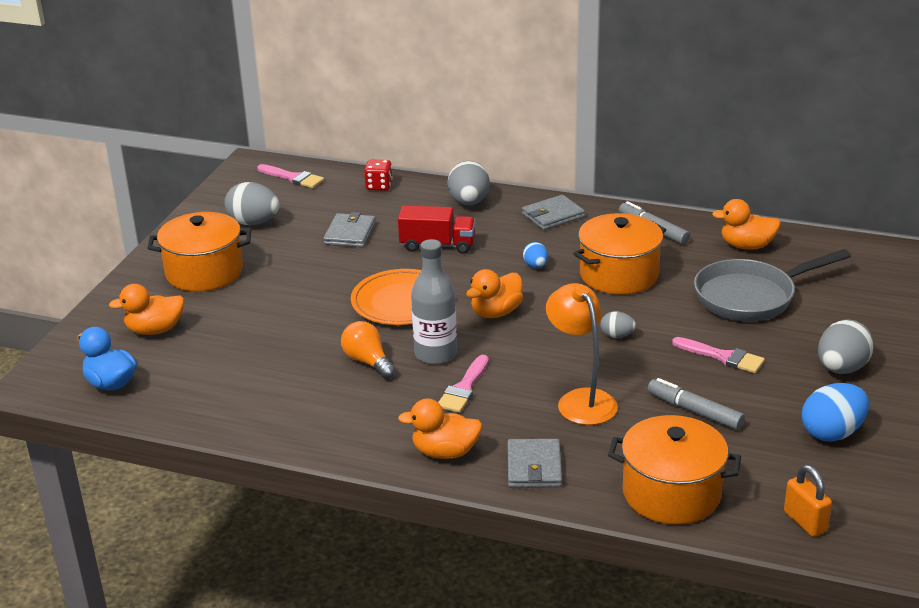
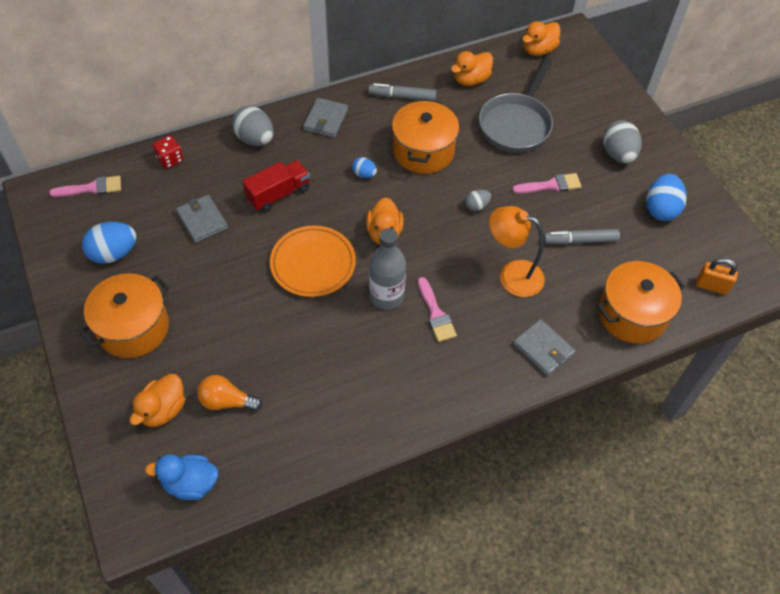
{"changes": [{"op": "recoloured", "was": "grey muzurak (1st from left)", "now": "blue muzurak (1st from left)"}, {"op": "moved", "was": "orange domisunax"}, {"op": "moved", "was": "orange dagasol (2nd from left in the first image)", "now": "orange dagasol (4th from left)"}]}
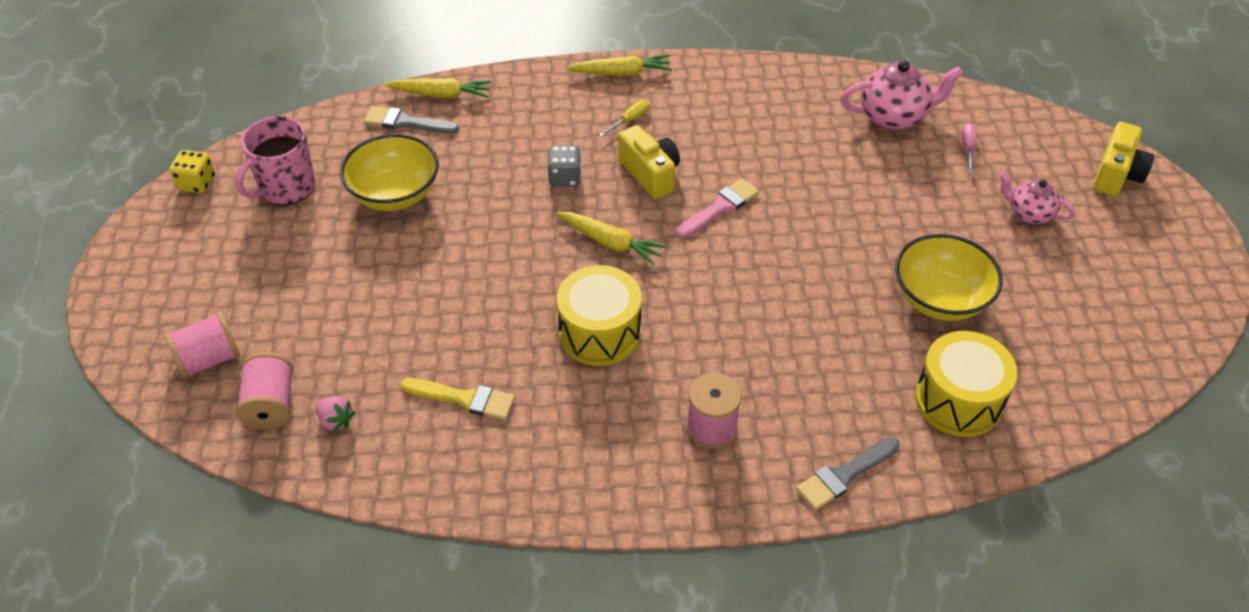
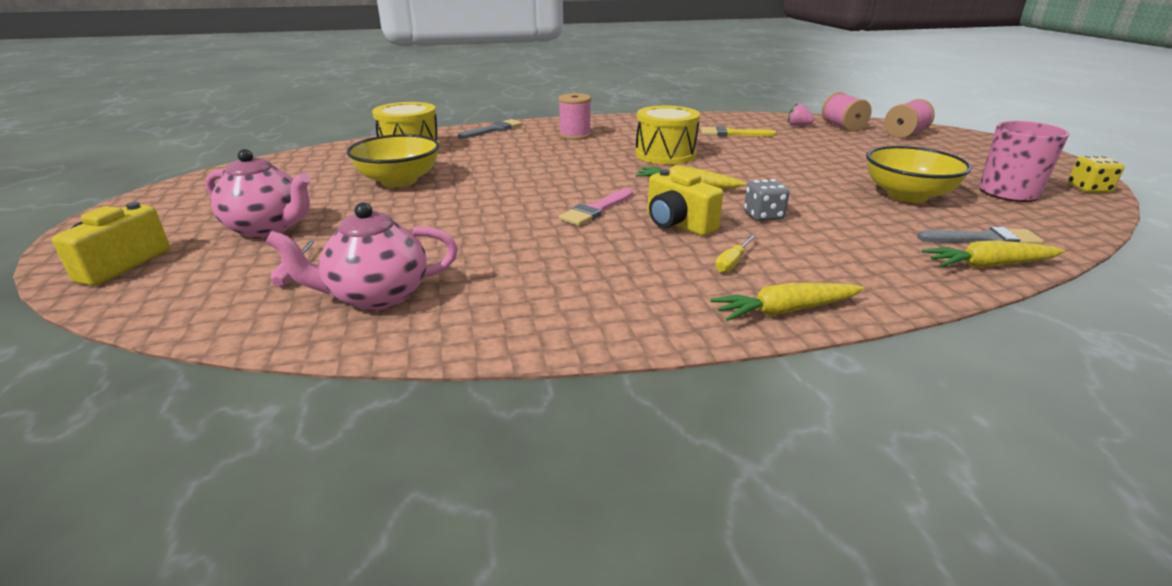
{"changes": [{"op": "resized", "was": "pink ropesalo (2nd from left in the first image)", "ratio": 1.59}]}
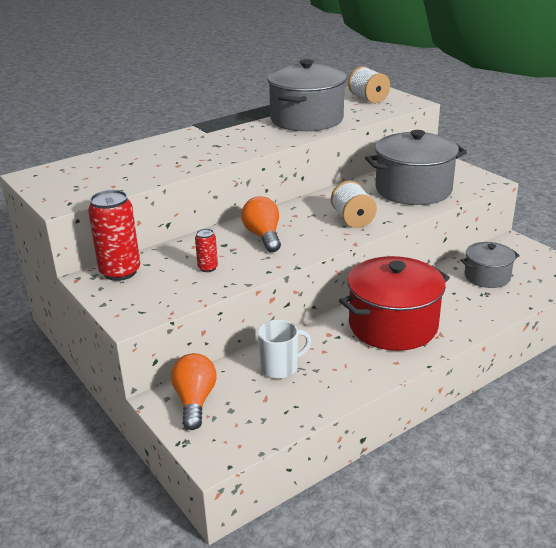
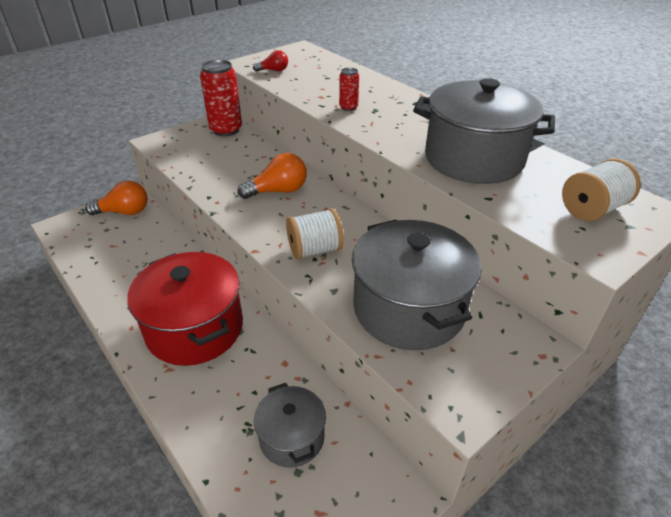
{"changes": [{"op": "moved", "was": "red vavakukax (2nd from left)"}, {"op": "removed", "was": "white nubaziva"}, {"op": "added", "now": "red domisunax"}]}
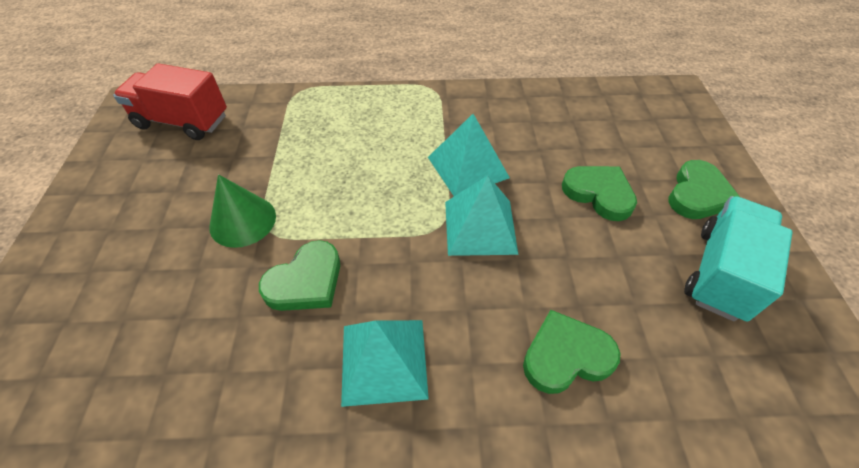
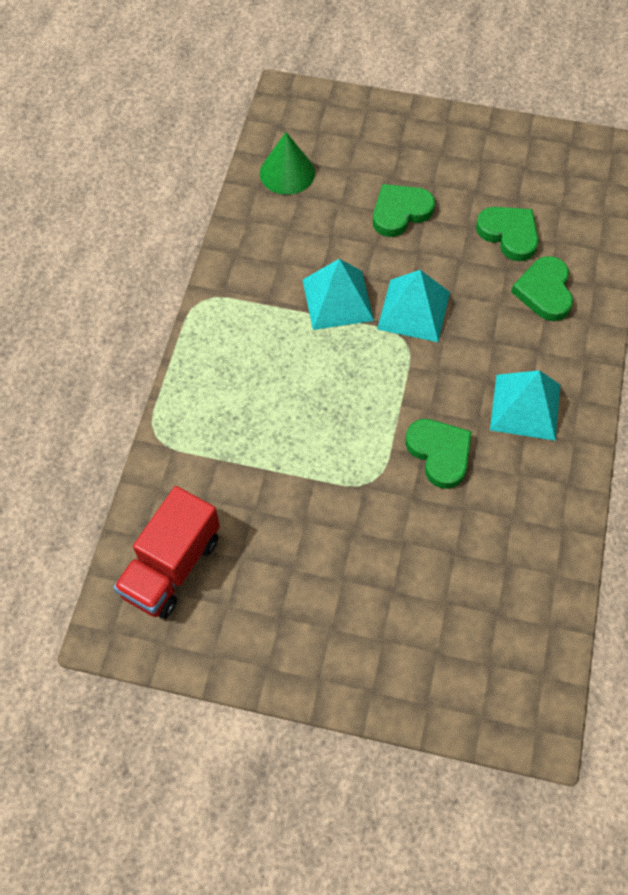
{"changes": [{"op": "moved", "was": "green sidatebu (4th from left in the first image)", "now": "green sidatebu (3rd from left)"}, {"op": "moved", "was": "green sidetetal"}, {"op": "removed", "was": "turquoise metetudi"}]}
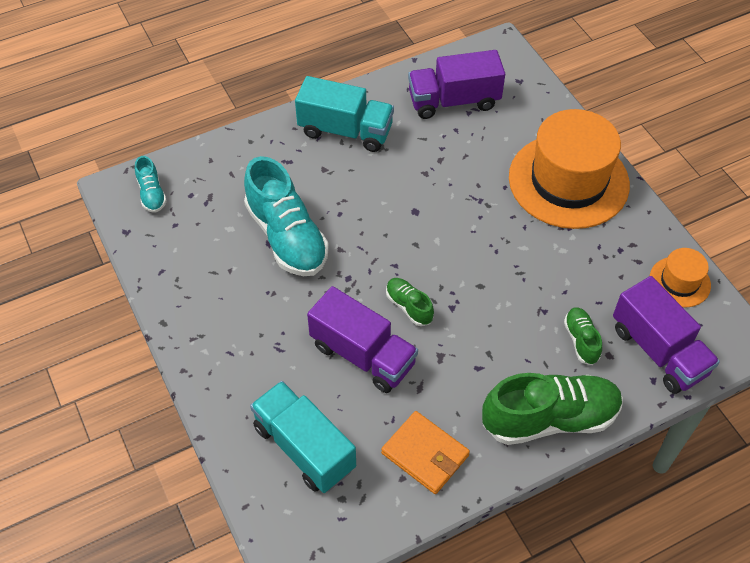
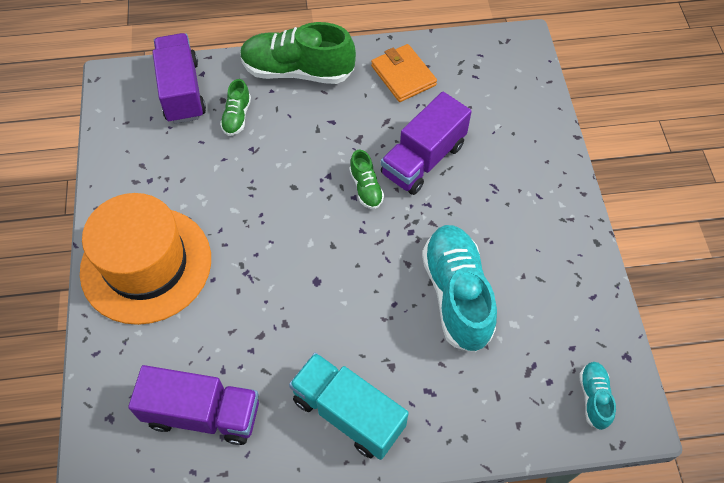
{"changes": [{"op": "removed", "was": "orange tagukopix (2nd from left)"}, {"op": "turned", "was": "purple metetudi (1st from left in the first image)", "clockwise": -105}, {"op": "removed", "was": "turquoise metetudi (1st from left)"}]}
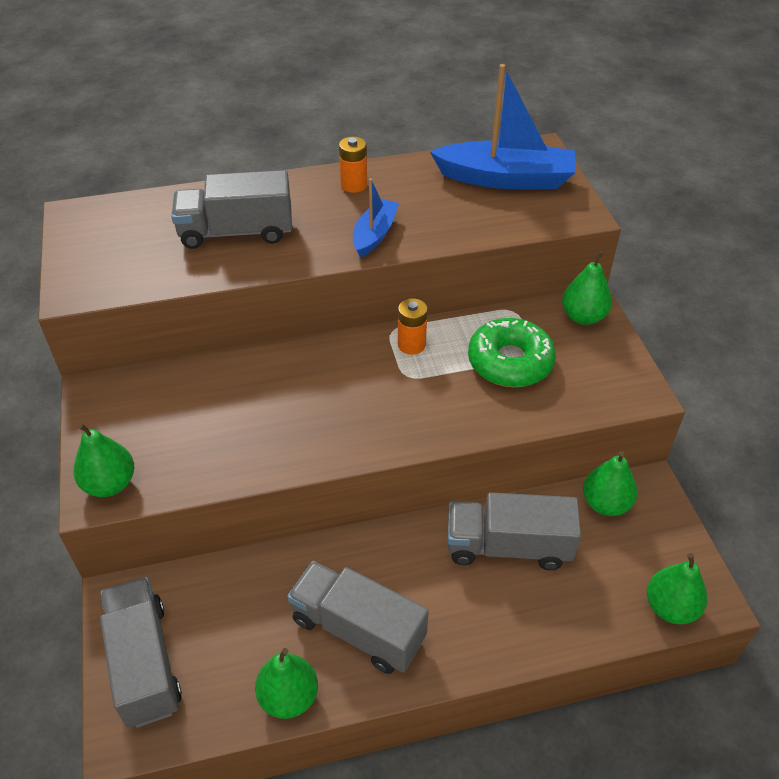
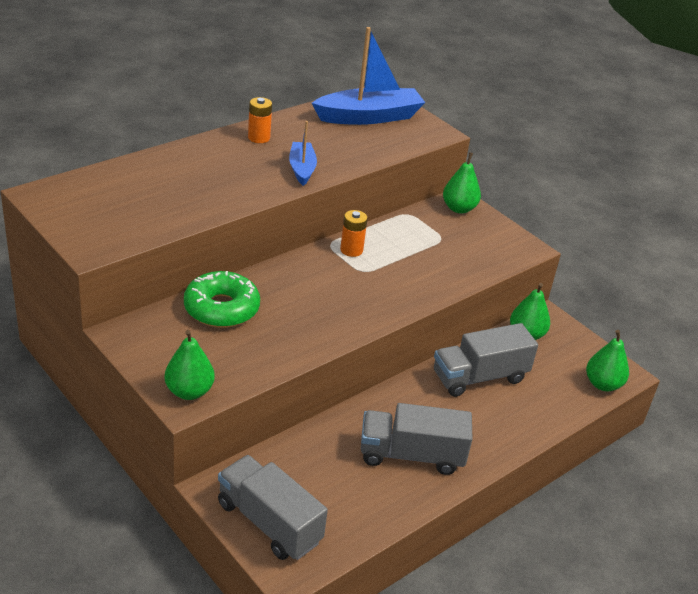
{"changes": [{"op": "removed", "was": "grey metetudi (2nd from left)"}, {"op": "moved", "was": "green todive"}, {"op": "removed", "was": "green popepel (2nd from left)"}]}
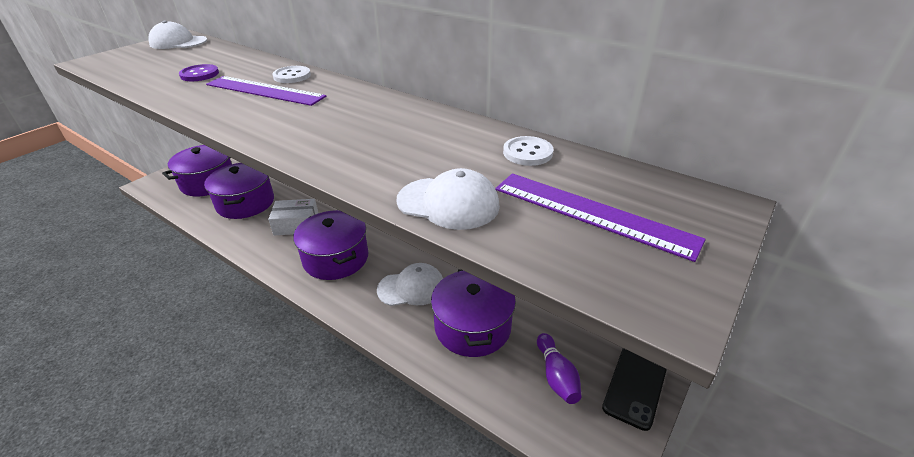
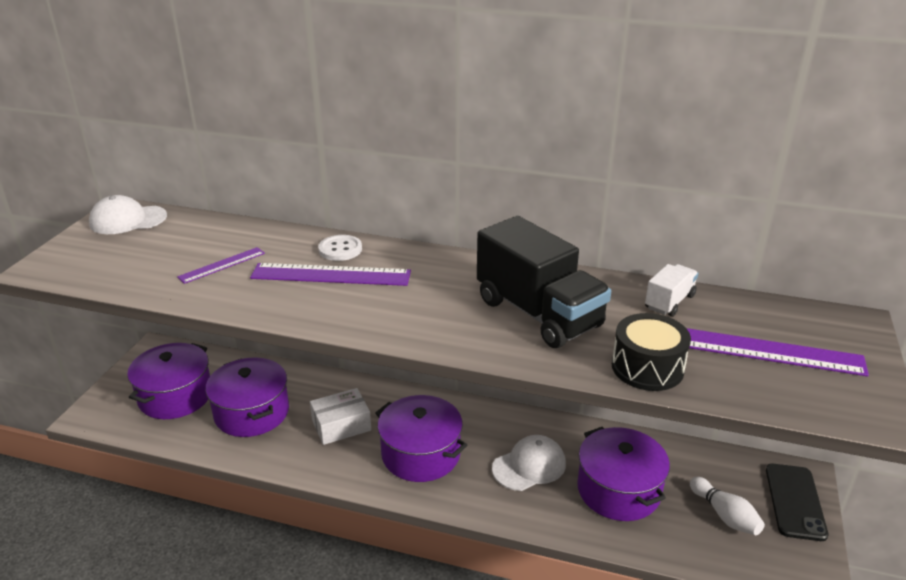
{"changes": [{"op": "replaced", "was": "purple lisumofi", "now": "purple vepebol (1st from left)"}, {"op": "replaced", "was": "white lisumofi (2nd from left)", "now": "white metetudi"}, {"op": "replaced", "was": "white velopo (3rd from left)", "now": "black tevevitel"}, {"op": "recoloured", "was": "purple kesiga", "now": "white kesiga"}, {"op": "added", "now": "black metetudi"}]}
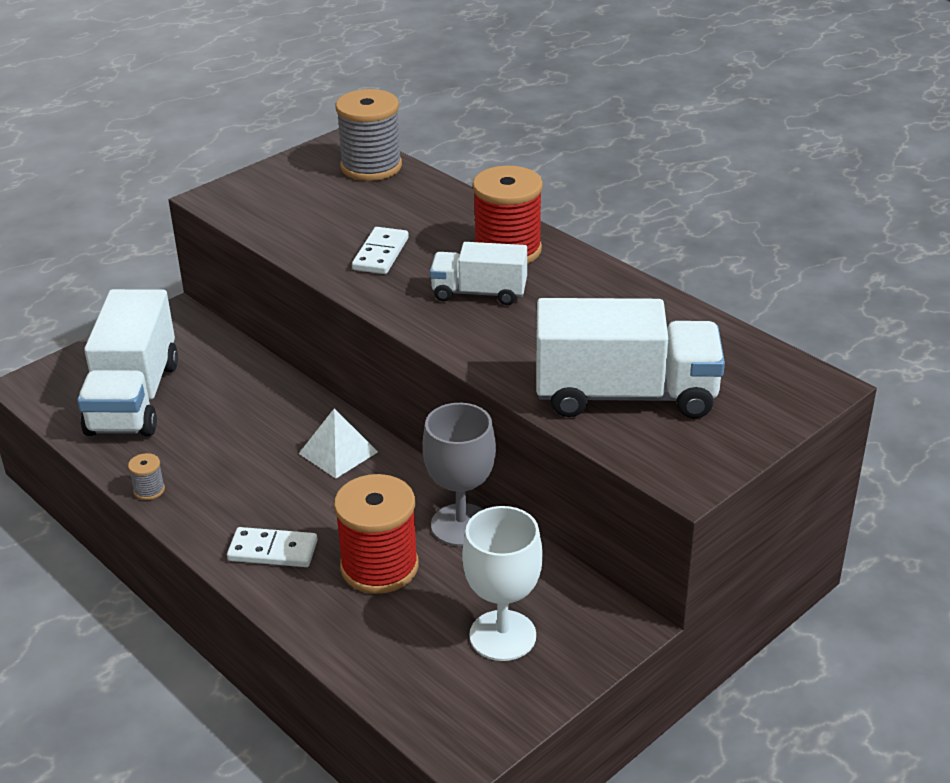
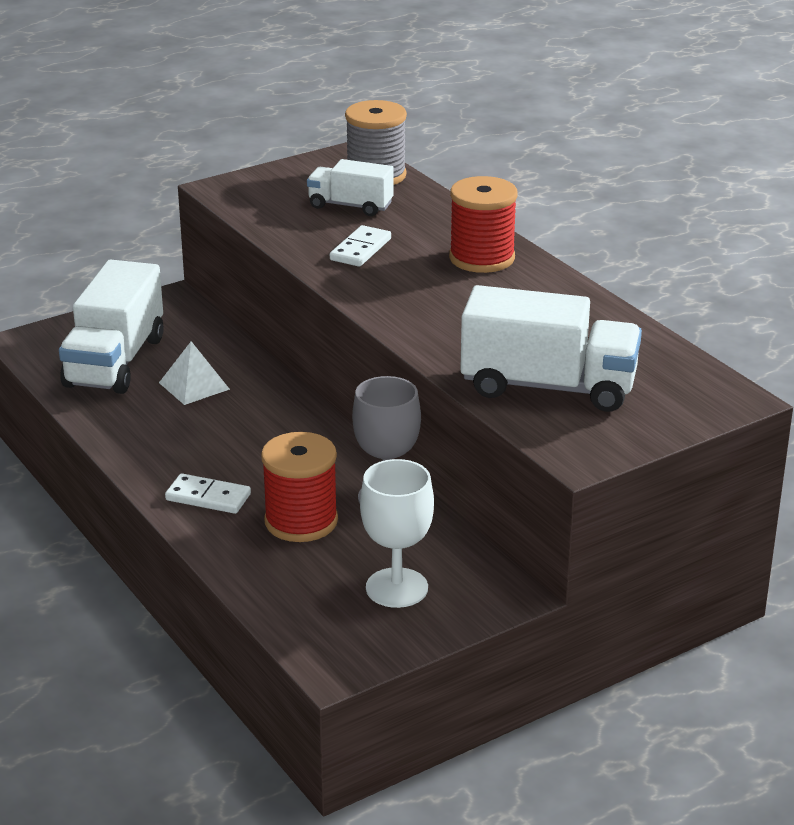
{"changes": [{"op": "moved", "was": "white metetudi (2nd from left)"}, {"op": "moved", "was": "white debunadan"}, {"op": "removed", "was": "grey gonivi (1st from left)"}]}
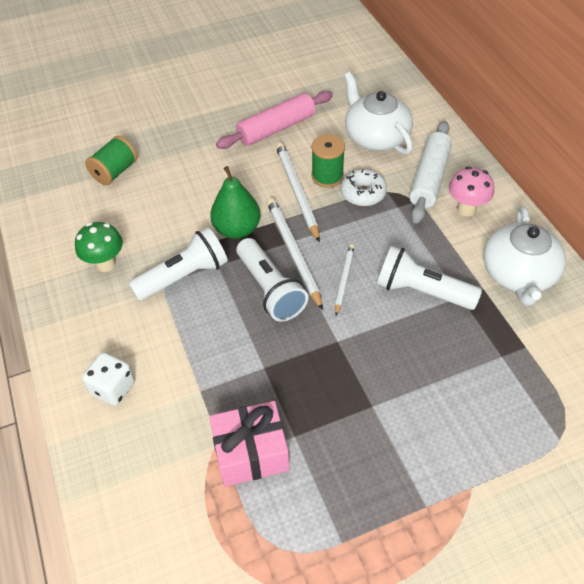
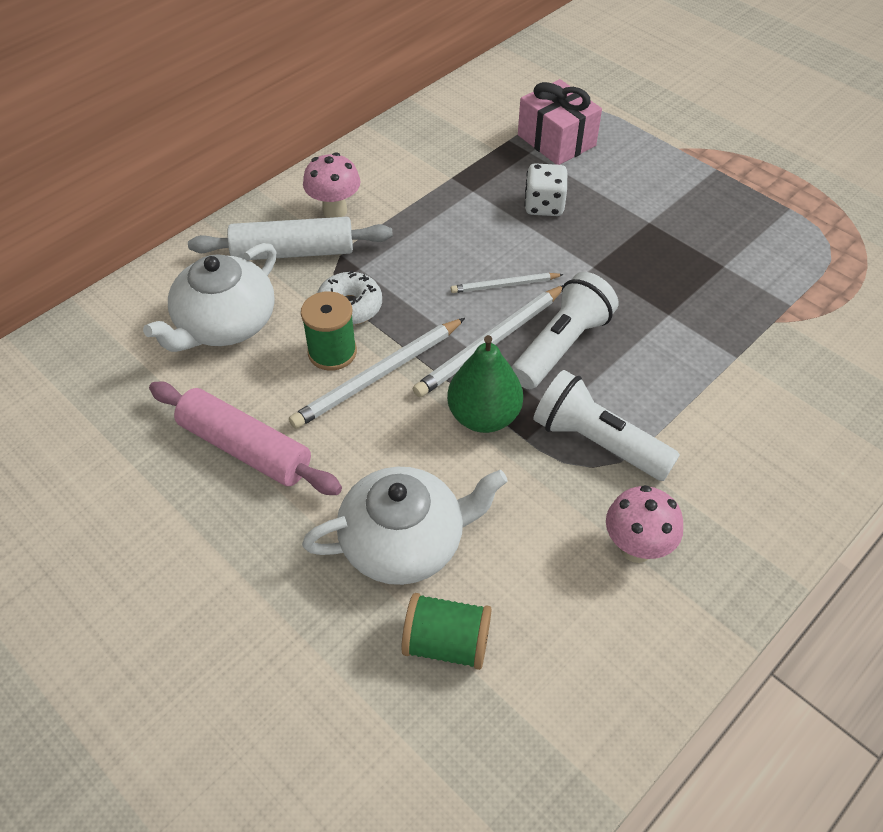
{"changes": [{"op": "moved", "was": "white ropesalo (2nd from left)"}, {"op": "recoloured", "was": "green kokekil", "now": "pink kokekil (2nd from left)"}, {"op": "removed", "was": "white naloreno (3rd from left)"}, {"op": "moved", "was": "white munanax"}, {"op": "moved", "was": "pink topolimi"}]}
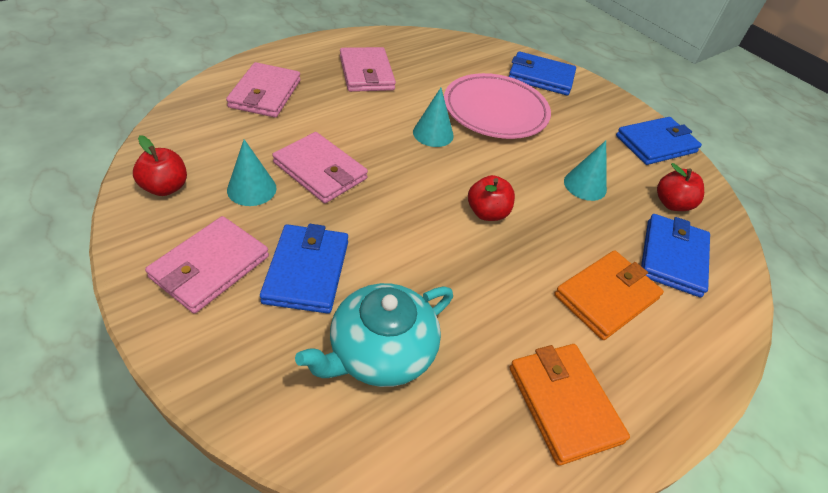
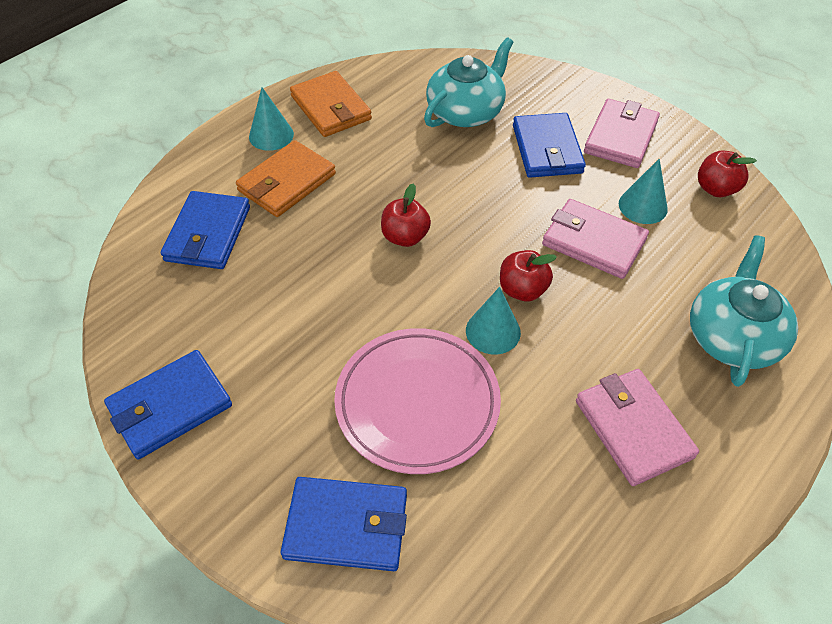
{"changes": [{"op": "replaced", "was": "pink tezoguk (2nd from left)", "now": "turquoise ropesalo (2nd from left)"}, {"op": "moved", "was": "turquoise sidetetal (3rd from left in the first image)", "now": "turquoise sidetetal (1st from left)"}, {"op": "moved", "was": "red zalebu (3rd from left in the first image)", "now": "red zalebu (2nd from left)"}]}
